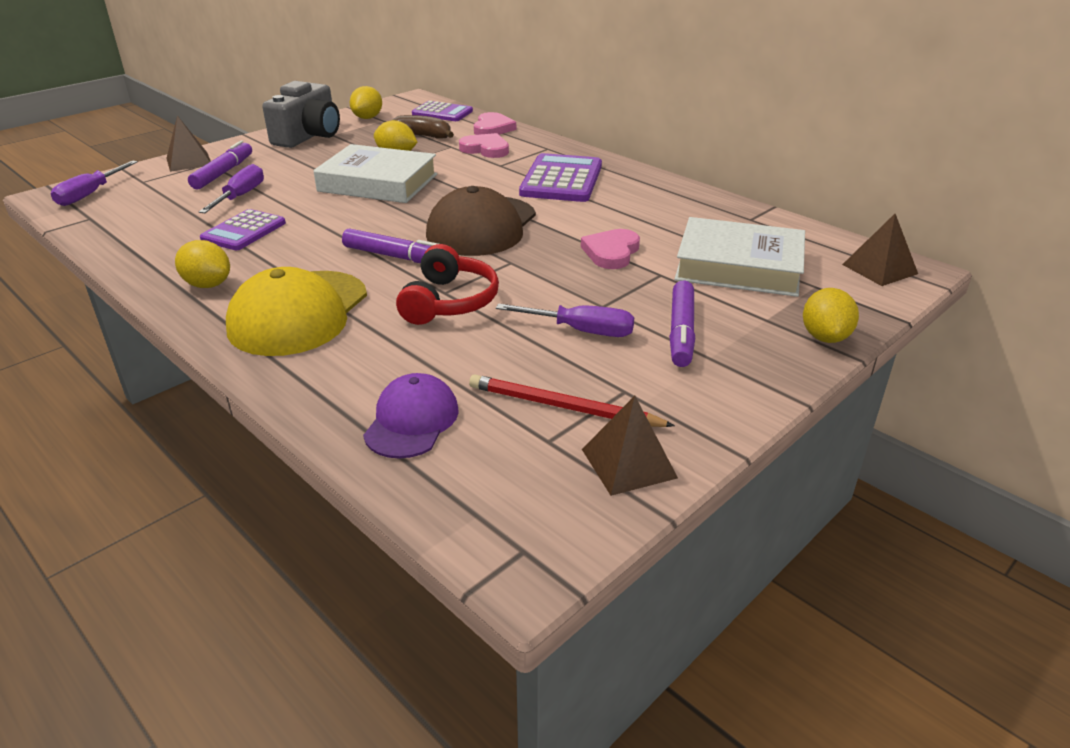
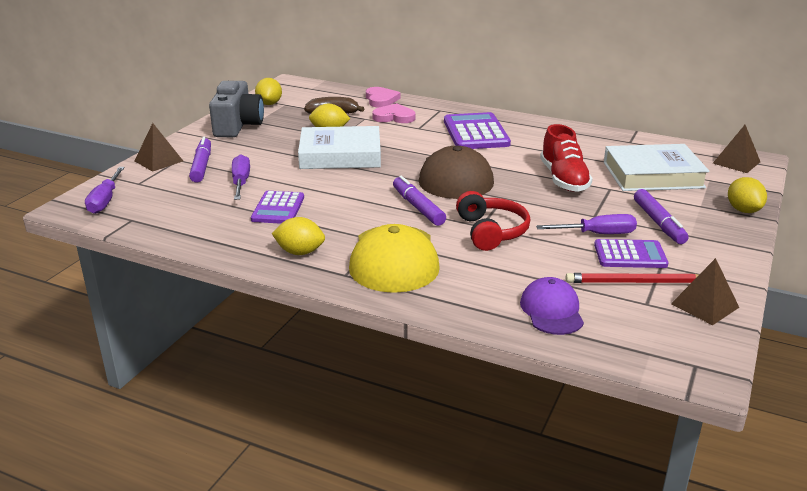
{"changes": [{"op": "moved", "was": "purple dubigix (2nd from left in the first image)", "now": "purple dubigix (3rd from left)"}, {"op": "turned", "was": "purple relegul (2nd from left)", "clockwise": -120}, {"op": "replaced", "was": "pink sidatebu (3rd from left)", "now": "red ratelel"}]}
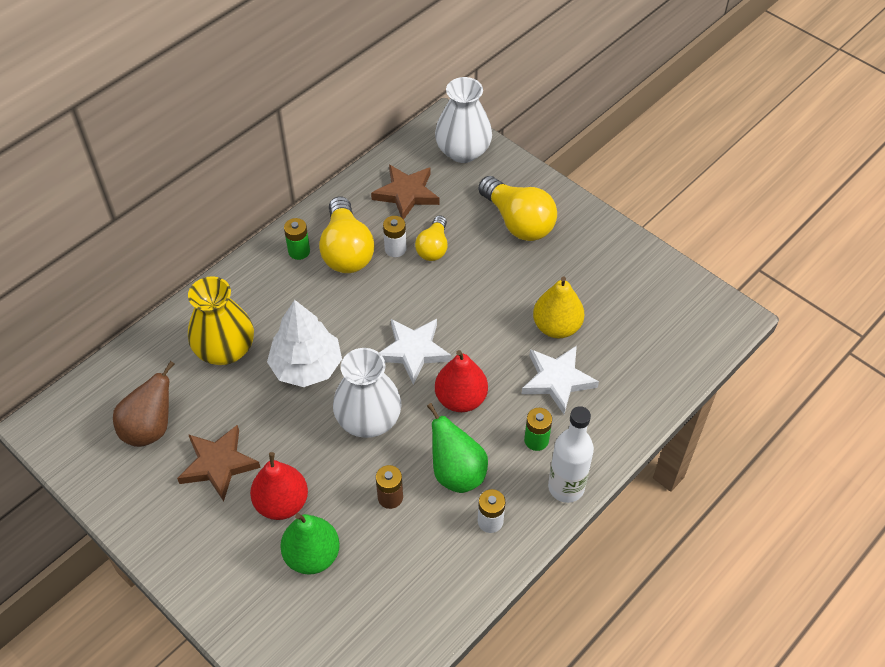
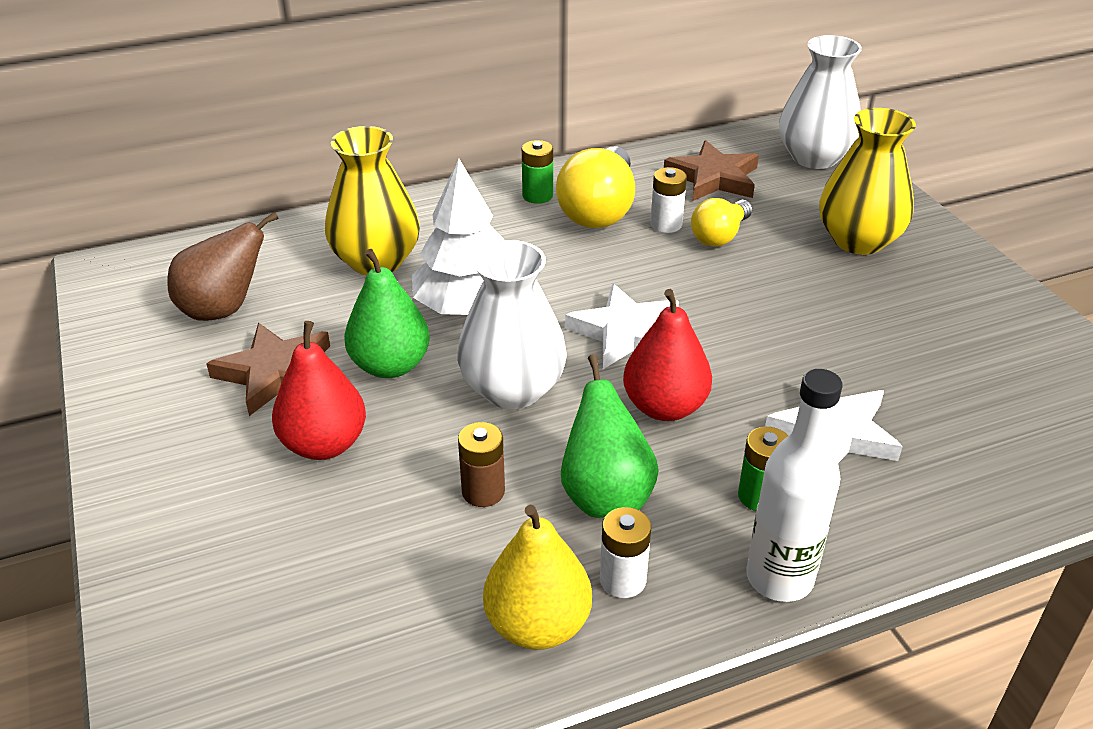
{"changes": [{"op": "replaced", "was": "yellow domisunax (3rd from left)", "now": "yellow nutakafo (2nd from left)"}, {"op": "moved", "was": "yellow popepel"}, {"op": "moved", "was": "green popepel (1st from left)"}]}
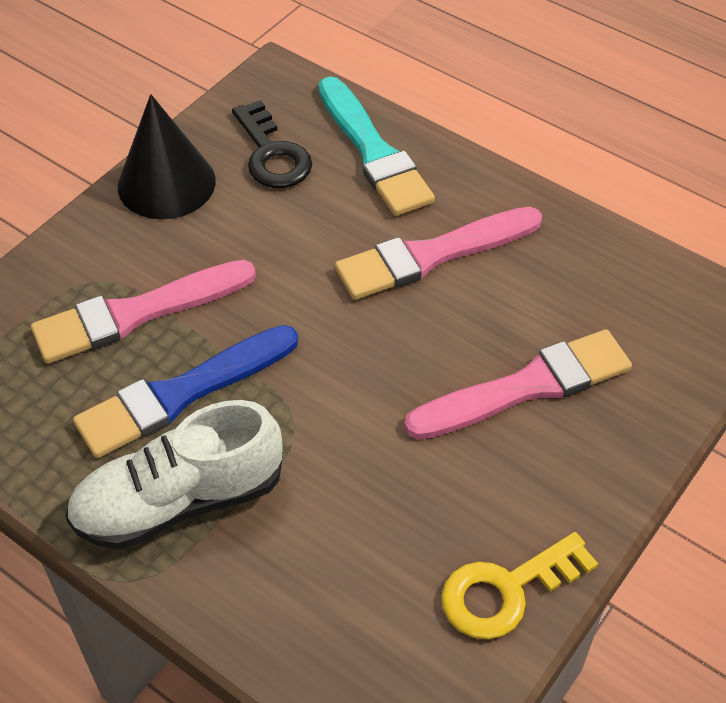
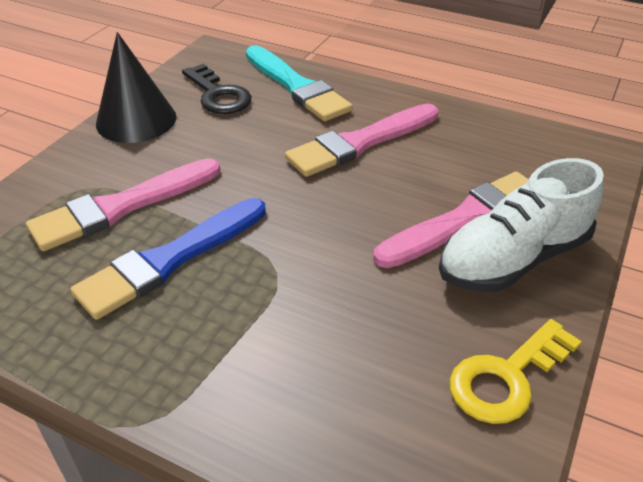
{"changes": [{"op": "moved", "was": "white ratelel"}]}
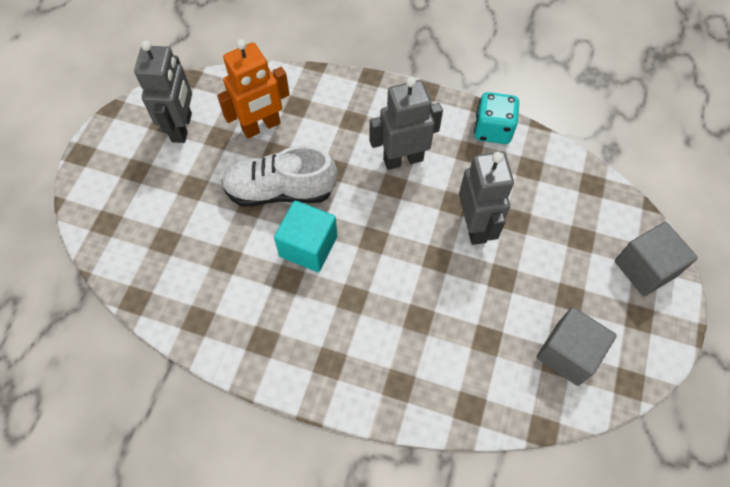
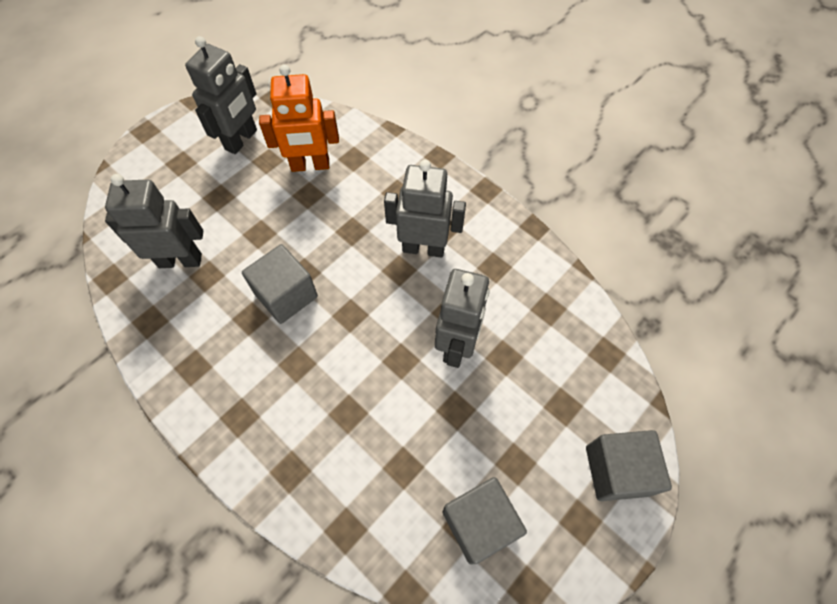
{"changes": [{"op": "removed", "was": "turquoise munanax"}, {"op": "removed", "was": "white ratelel"}, {"op": "recoloured", "was": "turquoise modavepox", "now": "grey modavepox (1st from left)"}, {"op": "added", "now": "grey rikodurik (1st from left)"}]}
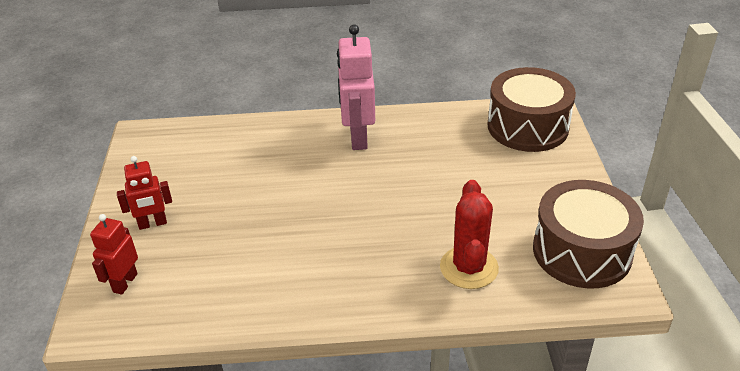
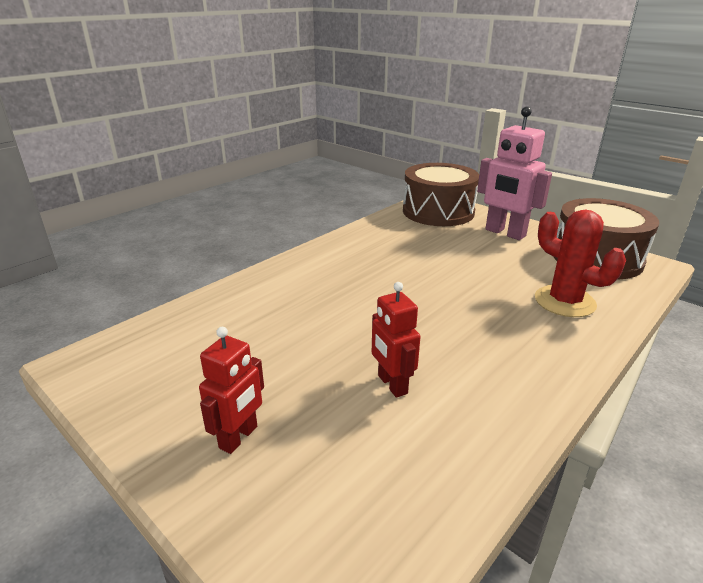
{"changes": [{"op": "moved", "was": "pink rikodurik"}, {"op": "moved", "was": "red rikodurik (1st from left in the first image)", "now": "red rikodurik (2nd from left)"}]}
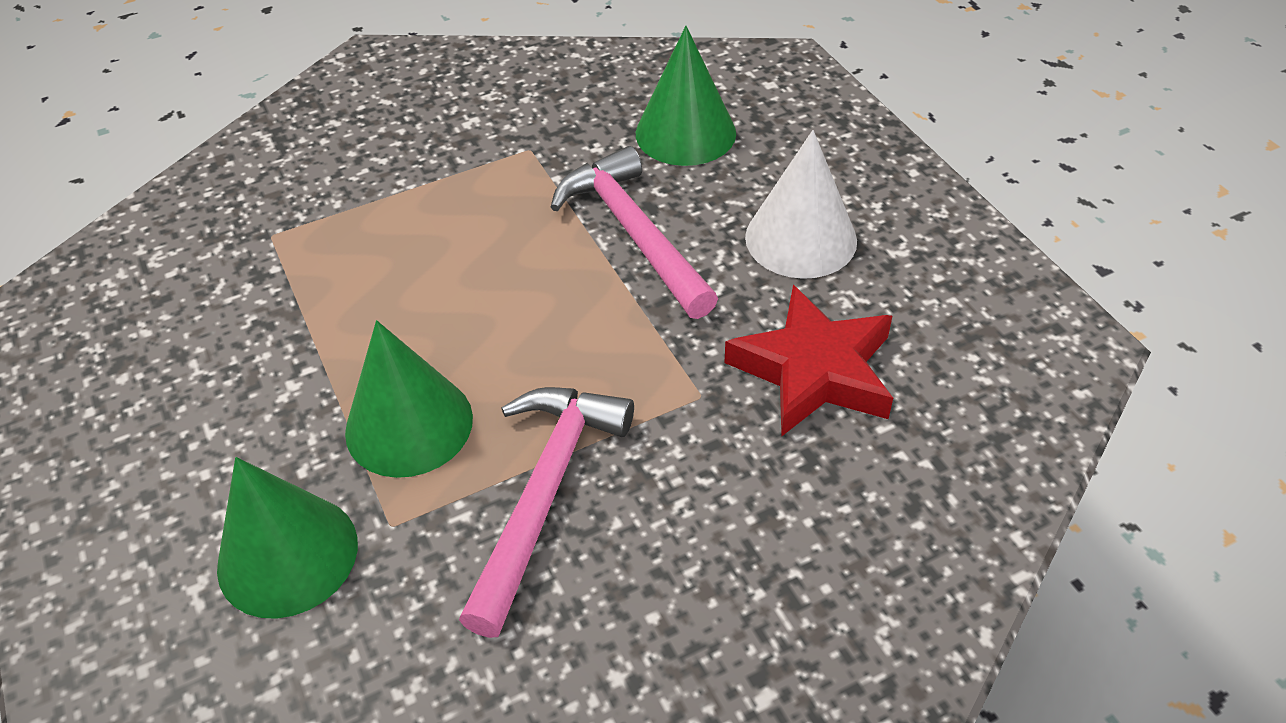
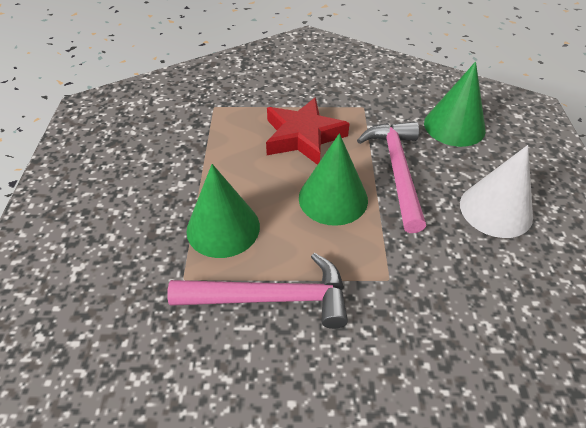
{"changes": [{"op": "moved", "was": "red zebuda"}, {"op": "turned", "was": "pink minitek (1st from left)", "clockwise": 45}, {"op": "moved", "was": "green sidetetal (1st from left in the first image)", "now": "green sidetetal (2nd from left)"}]}
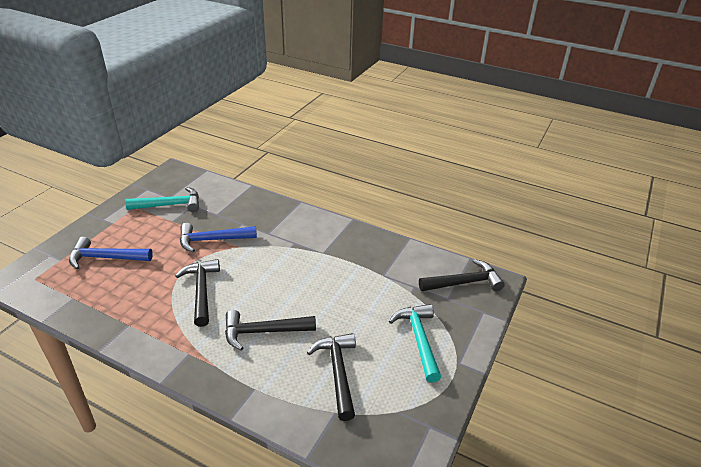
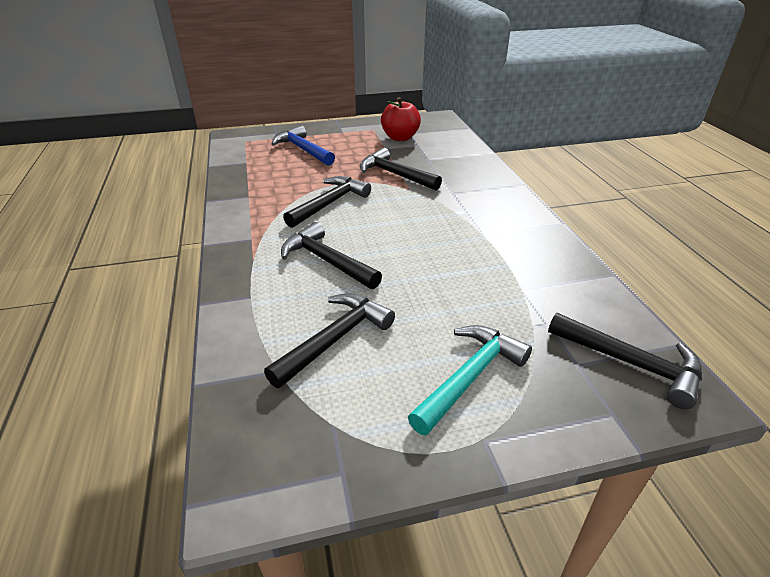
{"changes": [{"op": "replaced", "was": "turquoise minitek (1st from left)", "now": "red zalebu"}, {"op": "recoloured", "was": "blue minitek (2nd from left)", "now": "black minitek (4th from left)"}]}
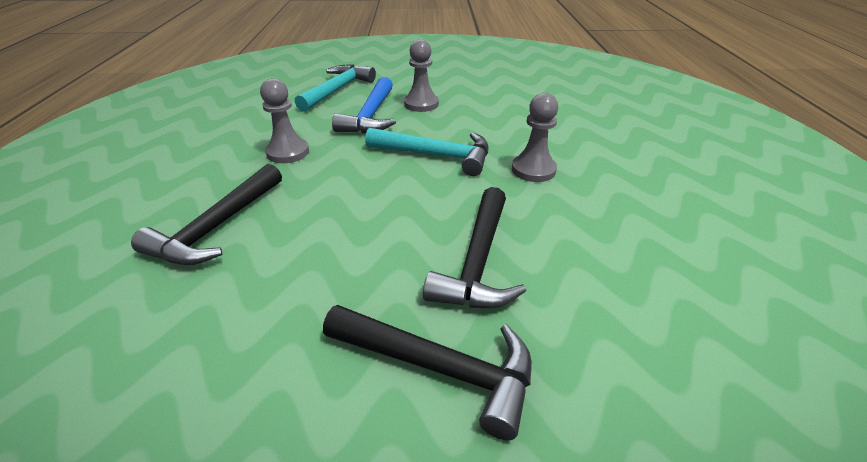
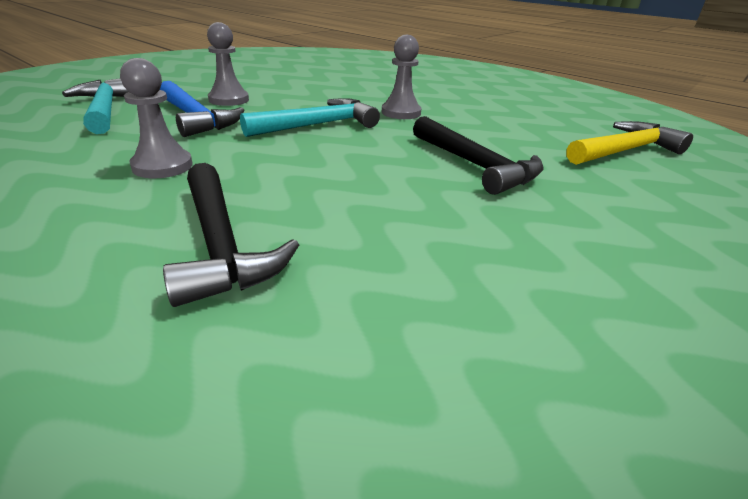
{"changes": [{"op": "removed", "was": "black minitek (2nd from left)"}, {"op": "added", "now": "yellow minitek"}]}
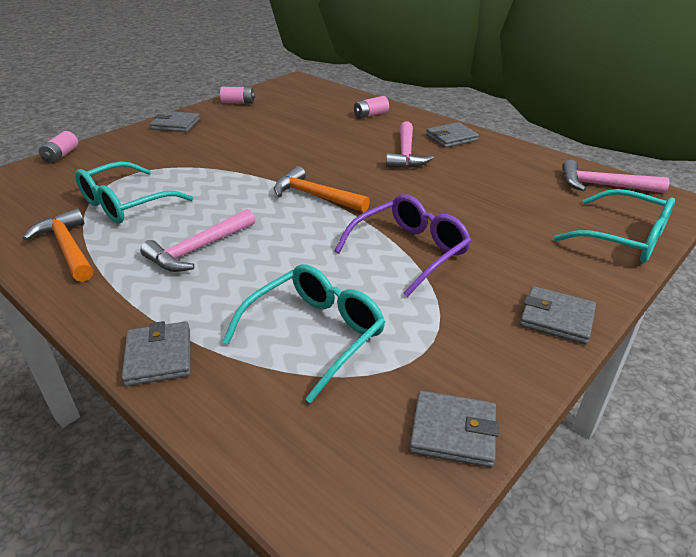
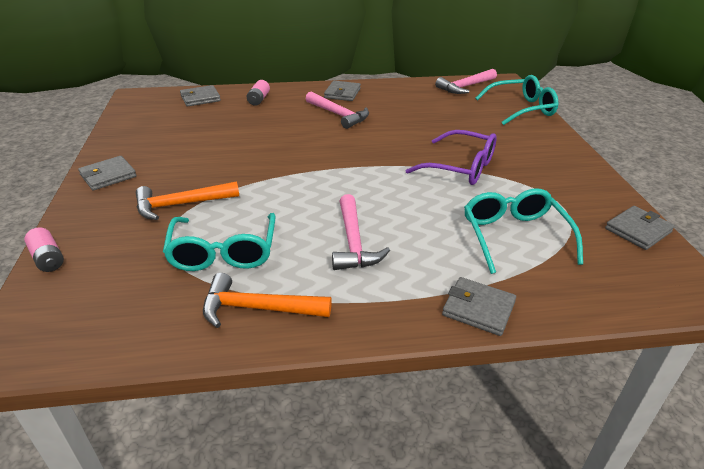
{"changes": [{"op": "removed", "was": "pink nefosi (2nd from left)"}, {"op": "moved", "was": "orange minitek (2nd from left in the first image)", "now": "orange minitek (1st from left)"}, {"op": "turned", "was": "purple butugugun", "clockwise": 120}, {"op": "moved", "was": "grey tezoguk (5th from left in the first image)", "now": "grey tezoguk (2nd from left)"}]}
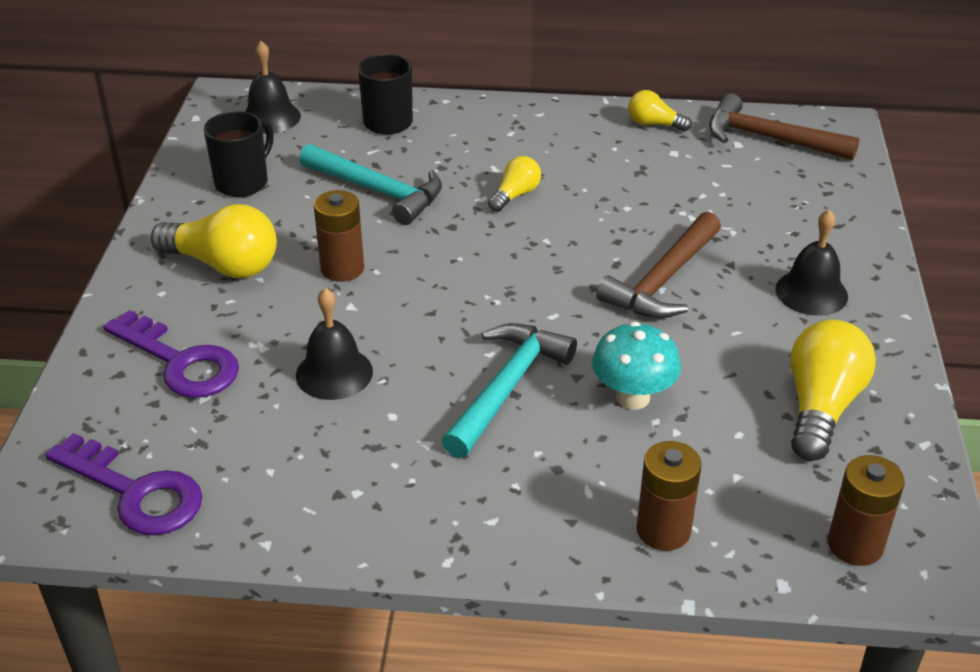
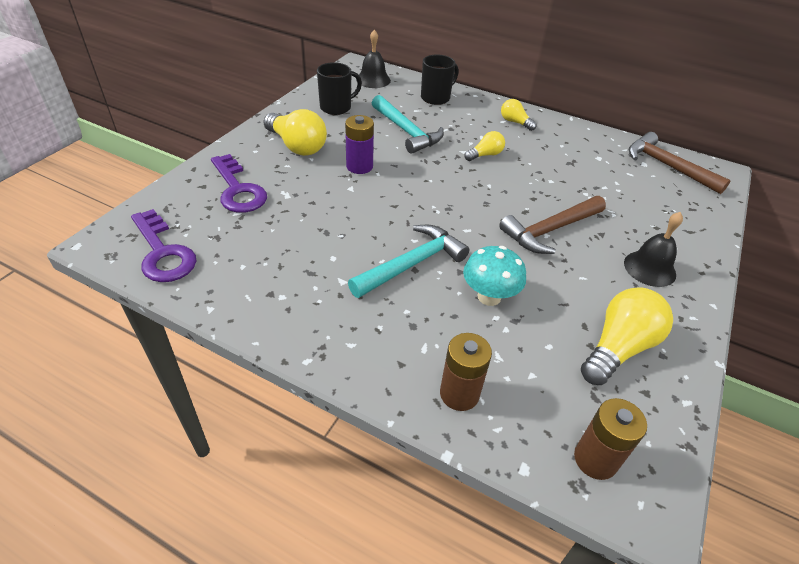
{"changes": [{"op": "moved", "was": "yellow domisunax (3rd from left)"}, {"op": "recoloured", "was": "brown nefosi (1st from left)", "now": "purple nefosi"}, {"op": "removed", "was": "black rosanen (2nd from left)"}]}
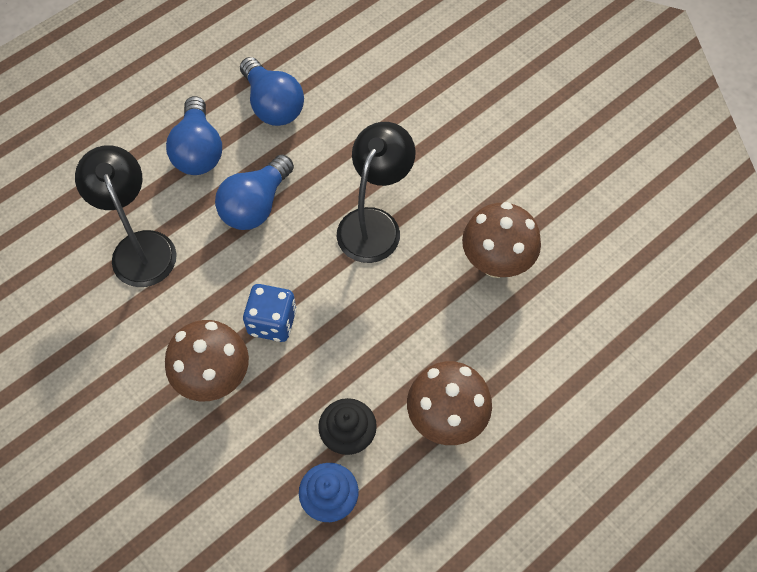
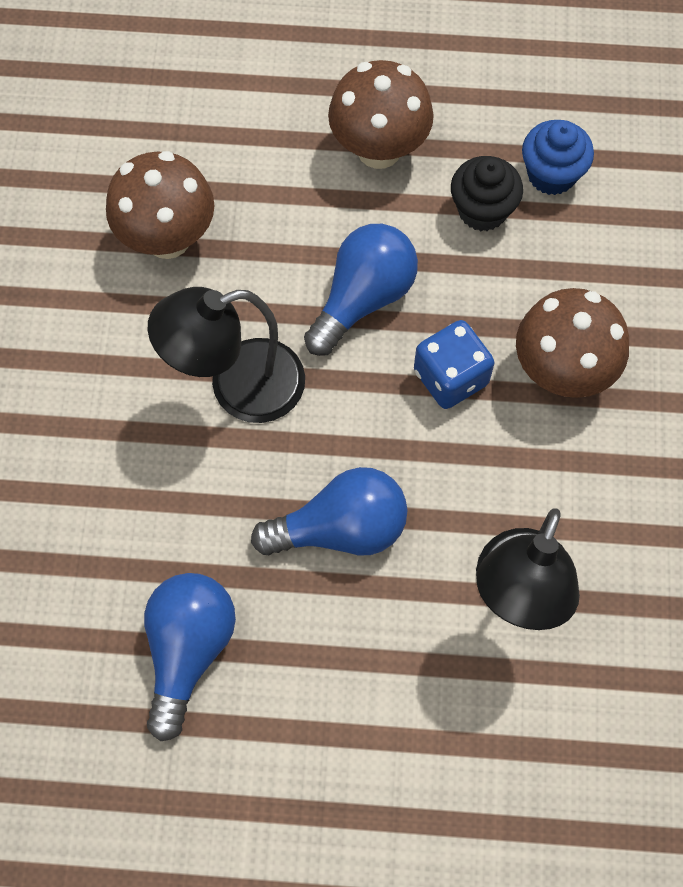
{"changes": [{"op": "moved", "was": "blue domisunax (1st from left in the first image)", "now": "blue domisunax (3rd from left)"}]}
